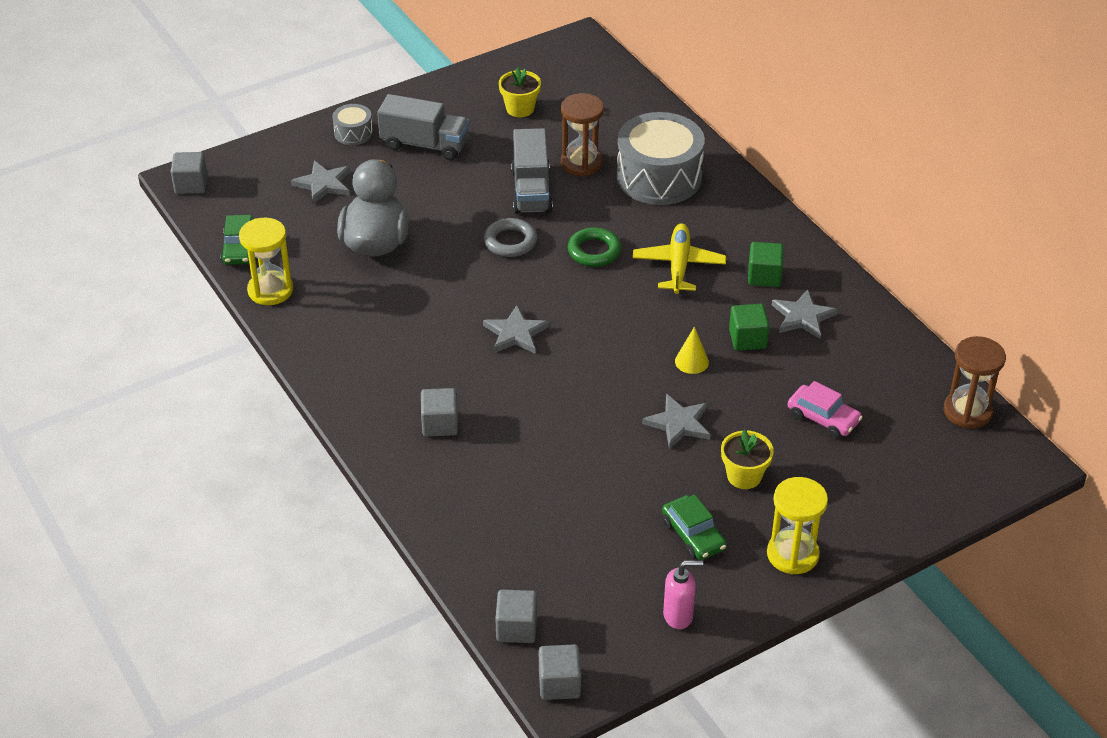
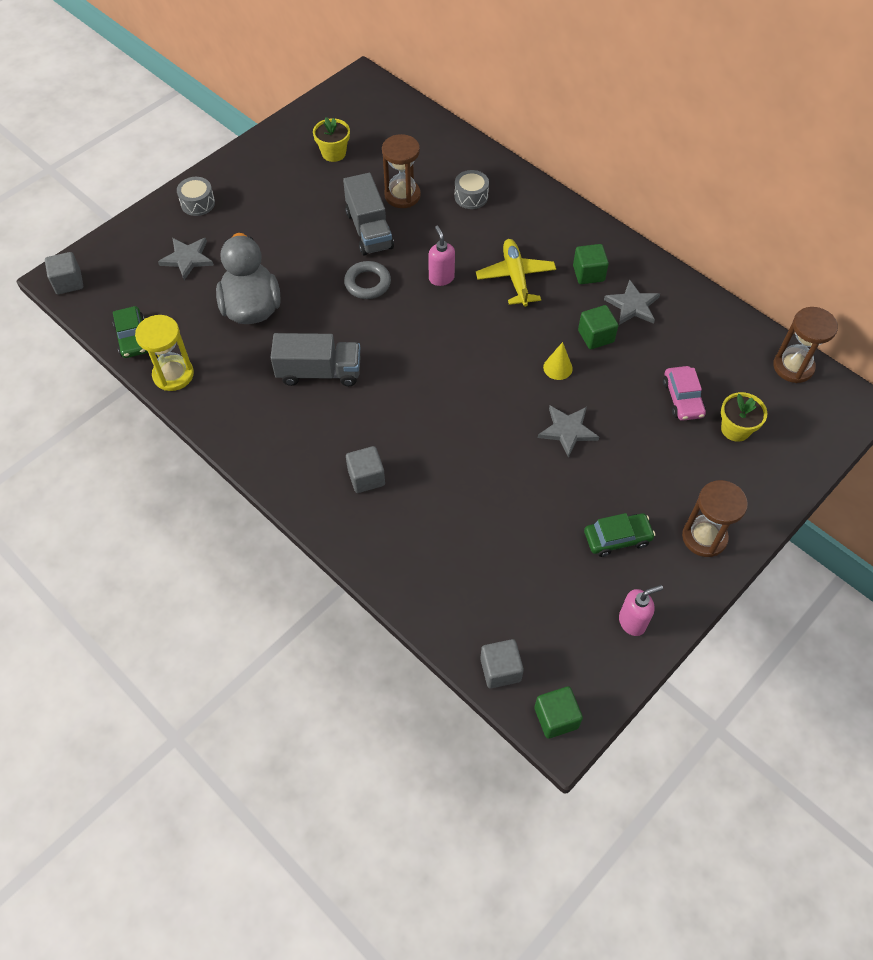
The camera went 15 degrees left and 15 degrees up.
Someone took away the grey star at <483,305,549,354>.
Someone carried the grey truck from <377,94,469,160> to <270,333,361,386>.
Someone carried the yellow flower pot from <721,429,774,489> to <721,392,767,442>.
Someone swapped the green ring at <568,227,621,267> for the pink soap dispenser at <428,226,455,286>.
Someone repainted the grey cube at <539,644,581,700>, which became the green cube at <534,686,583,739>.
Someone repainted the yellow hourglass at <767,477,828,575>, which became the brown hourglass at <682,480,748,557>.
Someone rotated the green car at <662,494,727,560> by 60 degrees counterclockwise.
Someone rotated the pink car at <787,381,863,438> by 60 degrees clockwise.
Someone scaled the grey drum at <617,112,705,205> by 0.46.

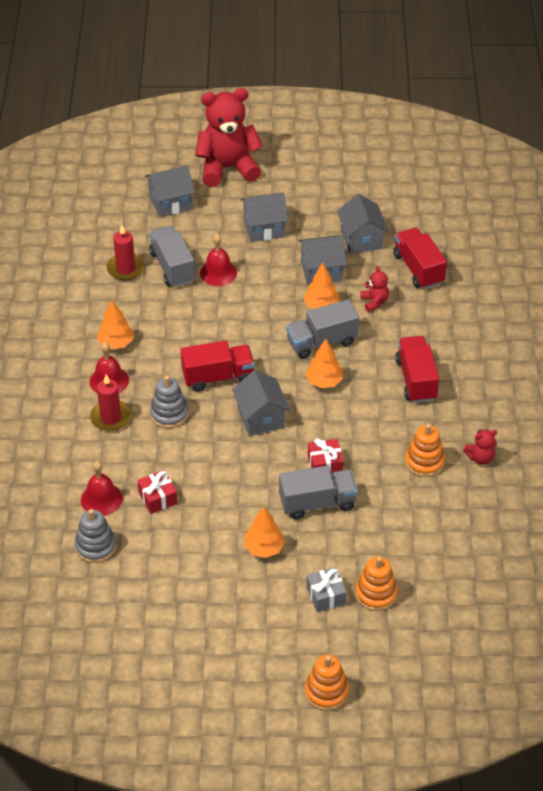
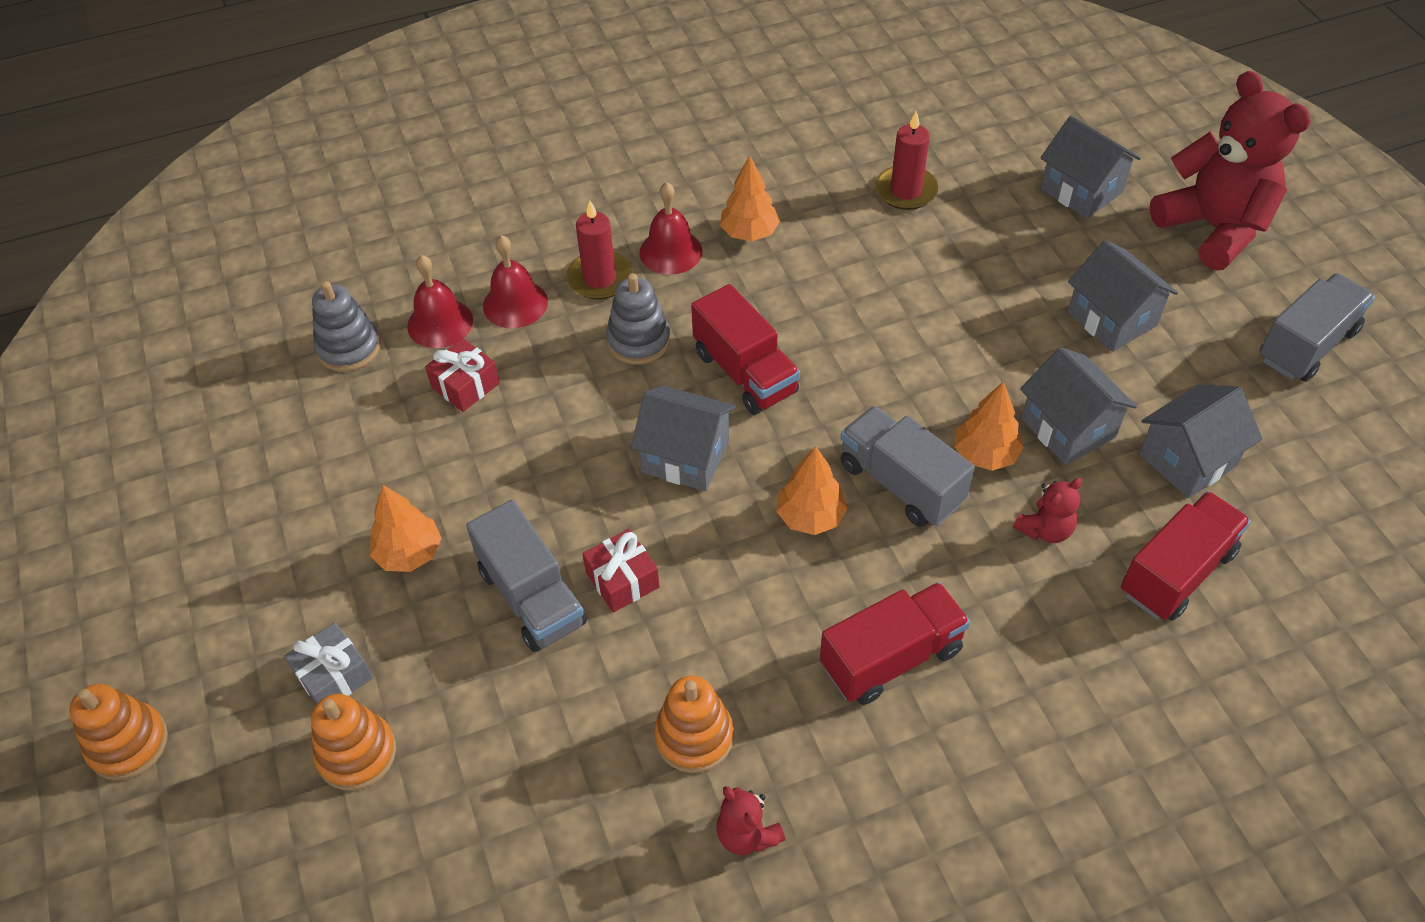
The camera went 70 degrees right and 5 degrees up.
Someone carried the grey truck from <149,226,195,287> to <1259,273,1375,382>.
Someone carried the red bell from <200,234,237,286> to <483,235,548,328>.
Someone rotated the grey house at <232,370,290,436> by 60 degrees clockwise.

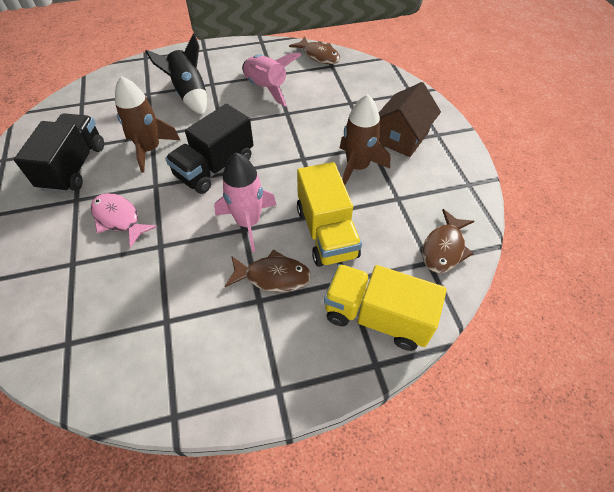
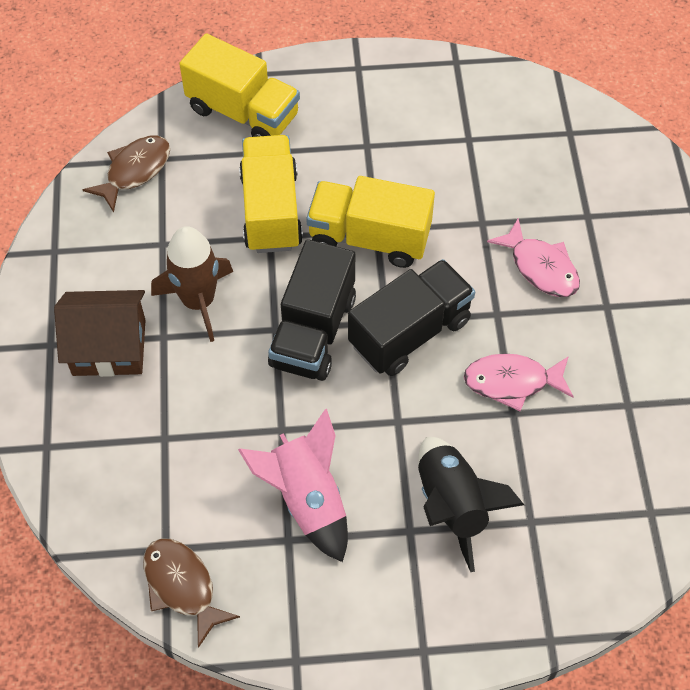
The camera went 170 degrees left and 5 degrees up.
Someone took away the brown fish at <225,250,311,292>.
Someone carried the black truck from <14,113,104,193> to <268,239,356,381>.
Someone swapped the brown rocket at <115,76,180,173> for the pink fish at <464,353,574,411>.
Someone swapped the pink rocket at <214,153,277,252> for the yellow truck at <306,176,435,268>.
Someone rotated the brown house at <379,82,441,157> by 45 degrees clockwise.

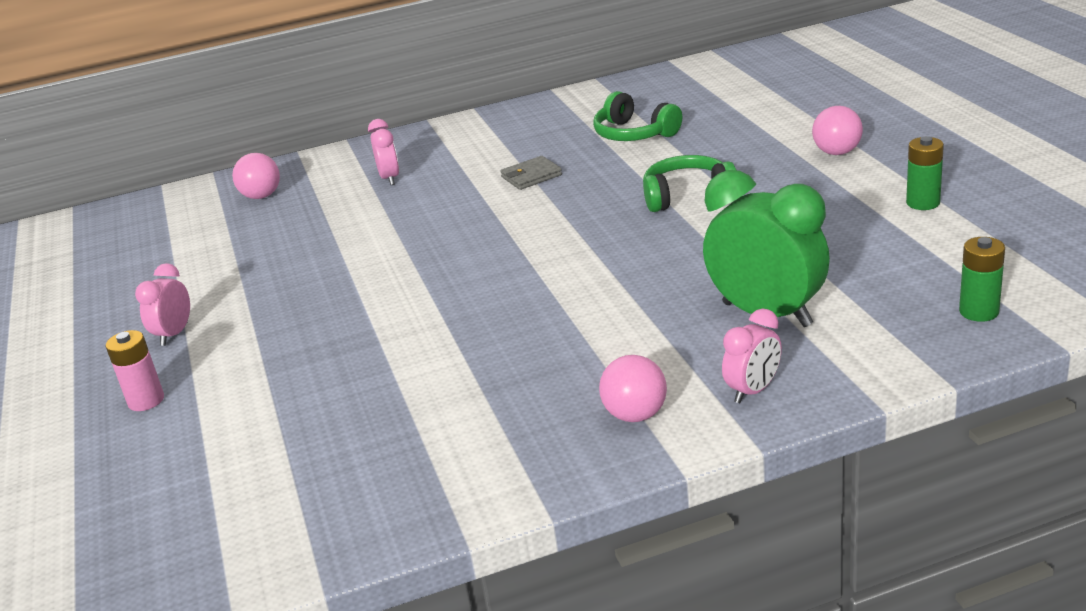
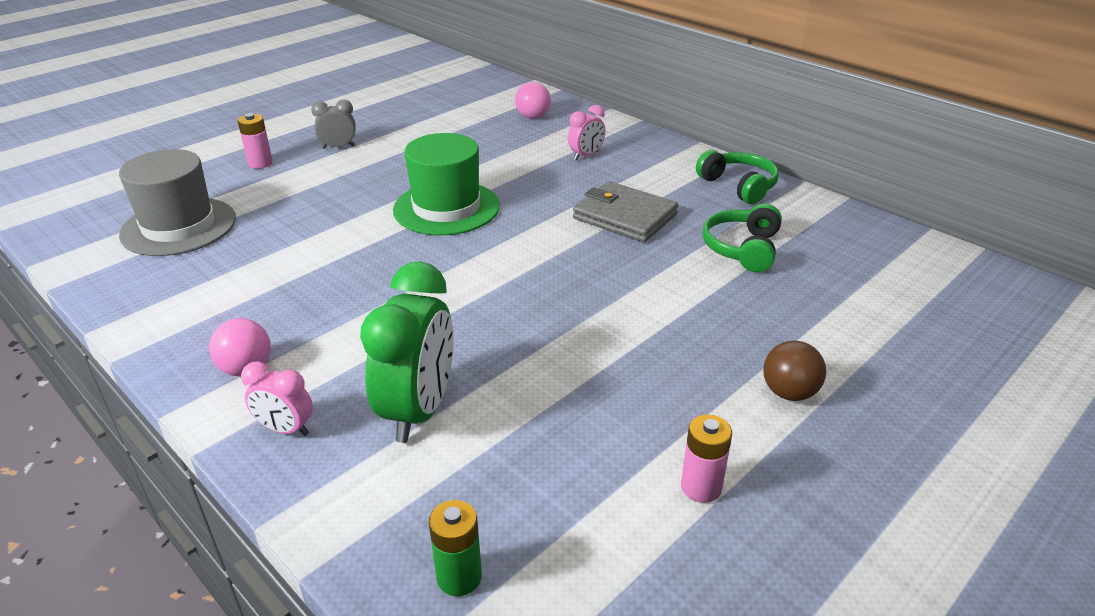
The camera went 60 degrees right and 5 degrees up.
Someone put down the grey hat at <119,149,236,256>.
Someone put down the green hat at <393,133,500,235>.
Someone carried the green headphones from <643,155,736,212> to <696,150,779,204>.
Someone repainted the pink clock at <135,263,190,346>, which became the grey clock at <311,100,356,149>.
Someone repainted the pink ball at <812,106,863,155>, which became the brown ball at <763,341,826,401>.
Someone repainted the green battery at <906,136,944,210>, which became the pink battery at <681,415,732,503>.
Someone scaled the grey wallet at <500,156,562,190> by 1.81.

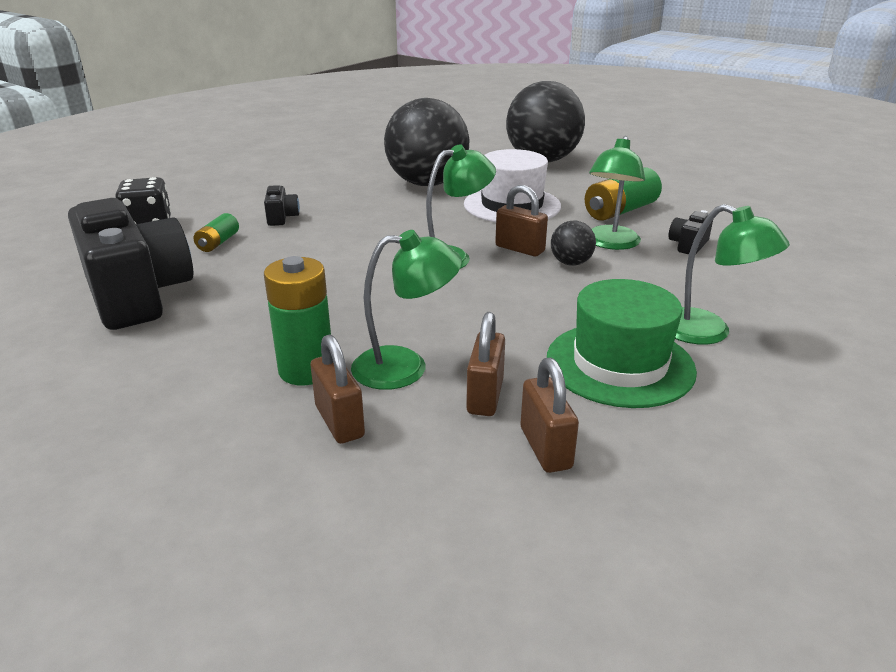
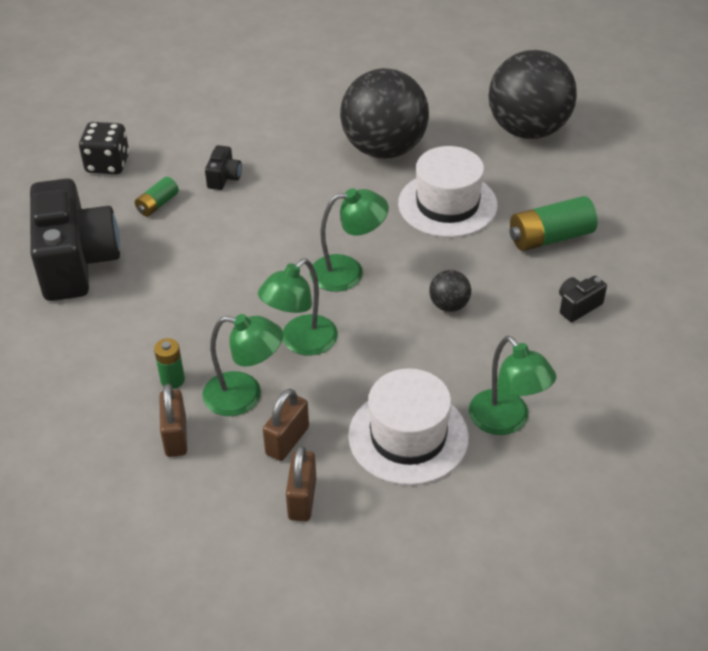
The camera went 20 degrees right and 15 degrees up.
Someone took away the brown padlock at <495,185,548,256>.
Someone carried the green lamp from <589,136,645,250> to <258,258,338,356>.
Someone repainted the green hat at <547,279,697,408>, which became the white hat at <348,368,469,485>.
Someone scaled the green battery at <264,256,331,385> by 0.57.

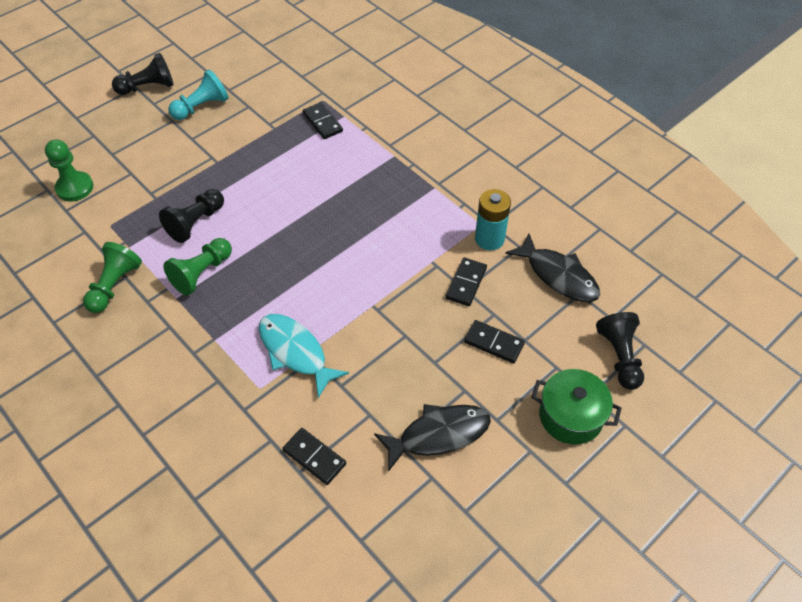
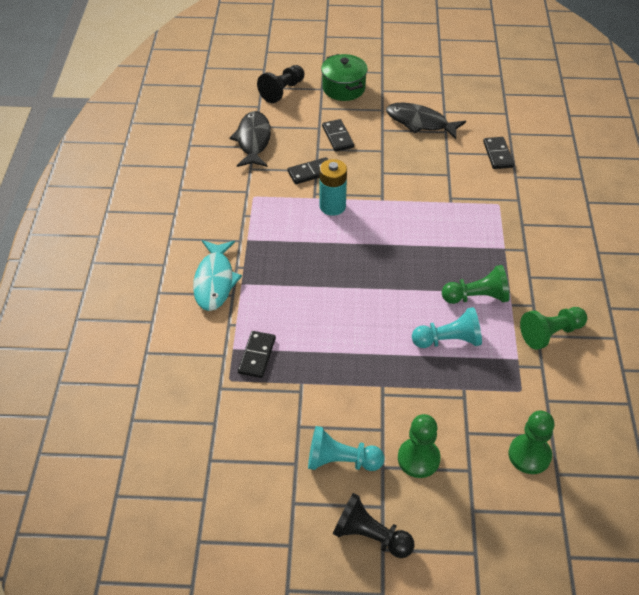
The camera went 135 degrees left and 5 degrees down.
Someone put down the green pawn at <398,414,441,478>.
Someone carried the turquoise fish from <259,314,349,398> to <193,240,242,311>.
Someone carried the turquoise battery from <475,189,511,251> to <319,159,347,216>.
Someone repainted the black pawn at <159,189,224,243>, which became the turquoise pawn at <412,307,482,348>.

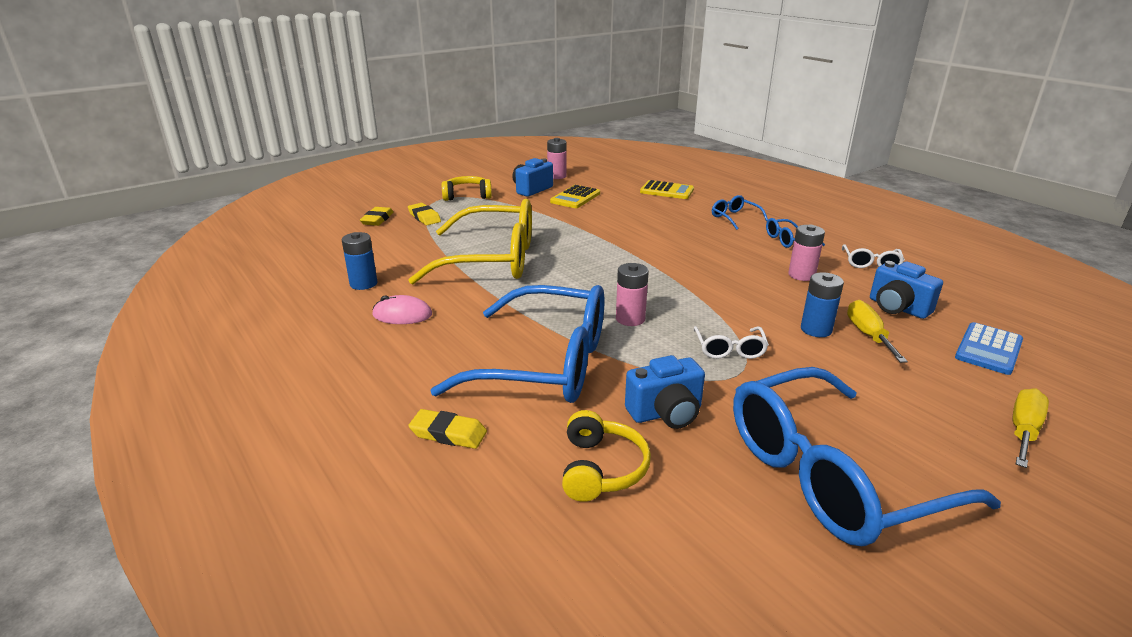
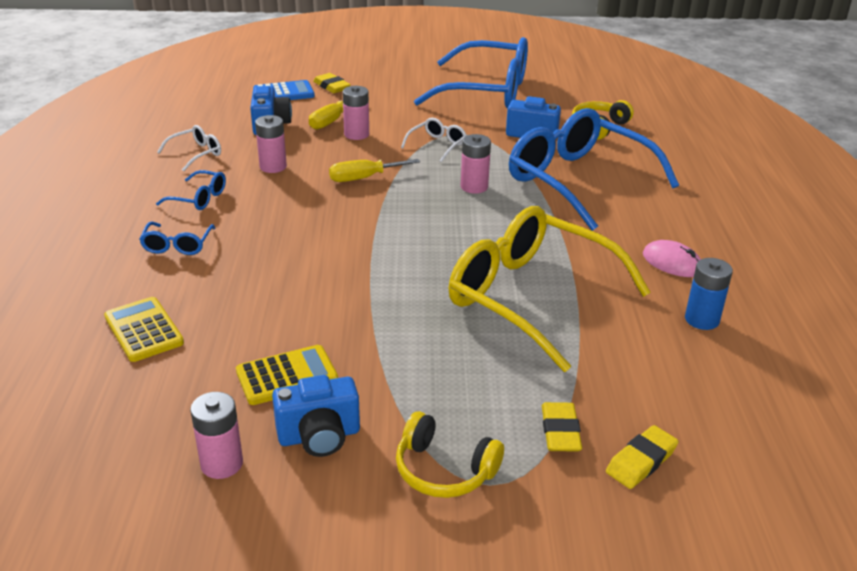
The camera went 145 degrees left and 5 degrees up.
Someone carried the yellow eraser from <408,409,487,449> to <313,73,351,93>.
Someone carried the yellow screwdriver from <1013,389,1049,468> to <329,159,420,182>.
Someone repainted the blue battery at <801,272,844,337>, which became the pink battery at <342,86,369,140>.

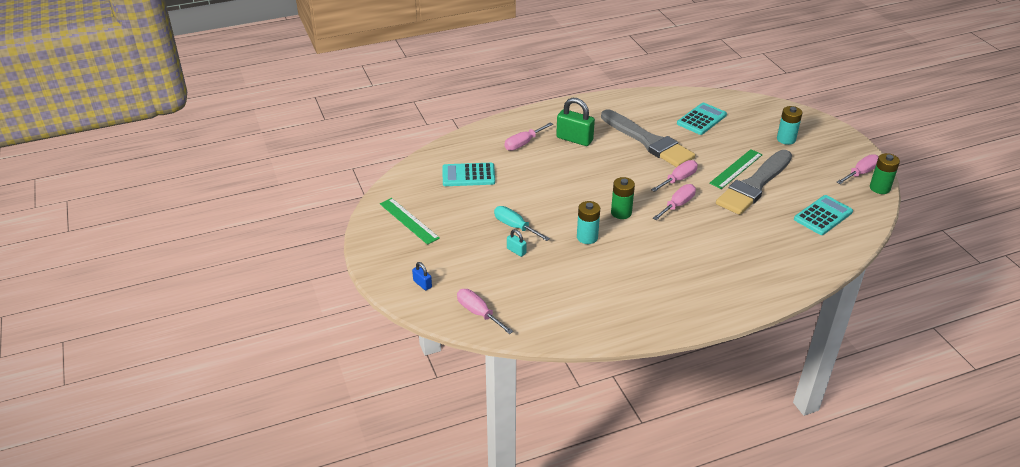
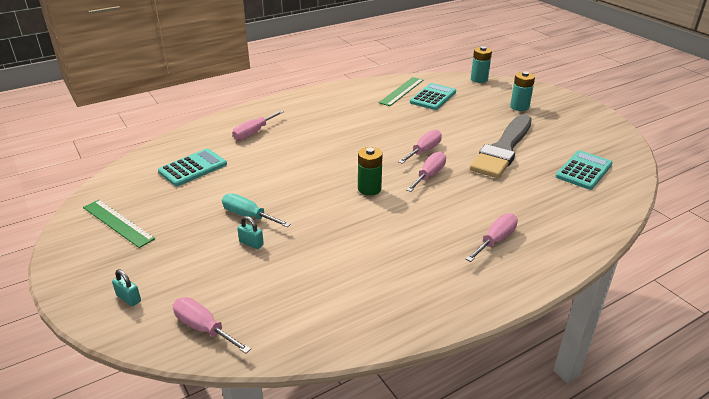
The camera went 10 degrees left and 5 degrees down.
Someone took away the green padlock at <556,98,595,146>.
Someone took away the grey brush at <601,109,695,167>.
Someone took away the green battery at <870,153,900,194>.
Someone carried the turquoise battery from <577,201,600,244> to <471,46,492,83>.
Someone carried the green ruler from <709,149,763,189> to <379,77,423,106>.
Someone carried the pink screwdriver from <837,154,878,184> to <466,213,518,262>.
Someone repainted the blue padlock at <412,262,432,291>, which became the turquoise padlock at <112,269,141,306>.
Someone rotated the turquoise calculator at <442,163,495,186> by 150 degrees clockwise.

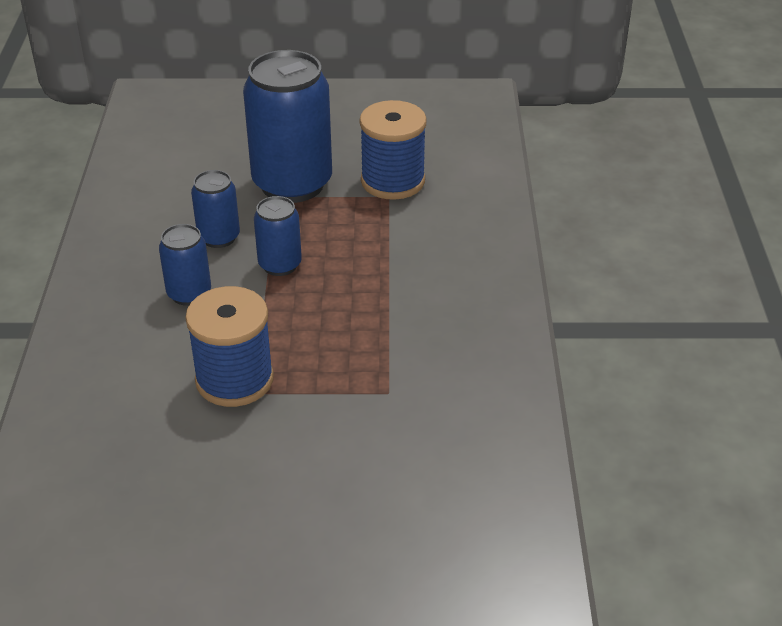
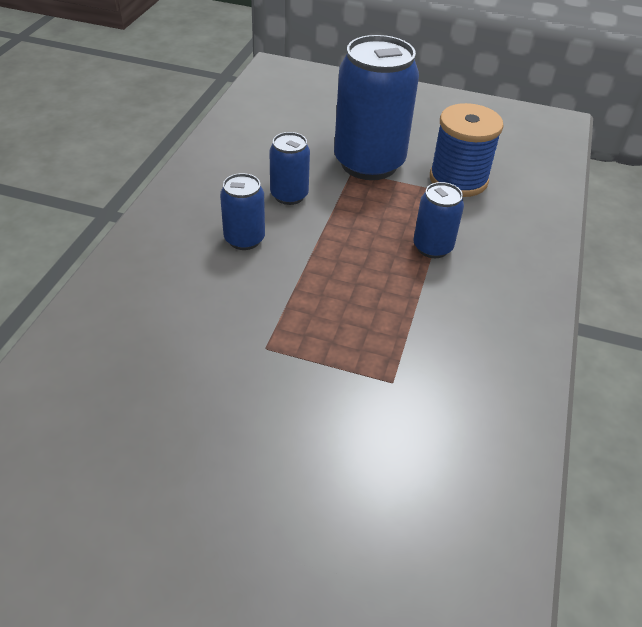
The camera went 15 degrees right and 5 degrees up.
Someone took away the blue spool at <185,286,274,407>.
Someone carried the blue can from <254,196,302,276> to <413,182,464,258>.

